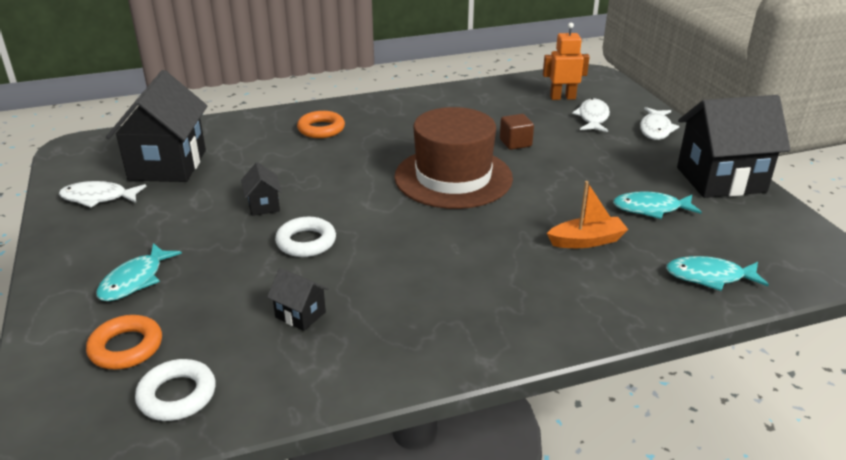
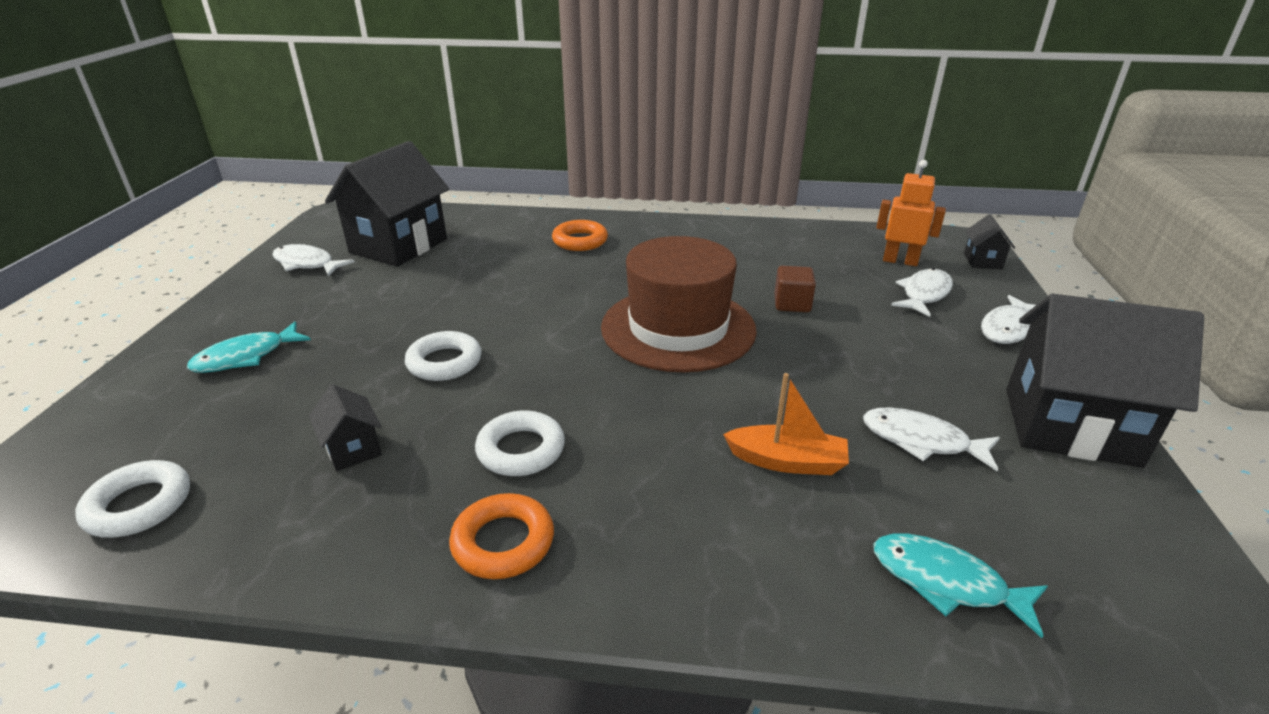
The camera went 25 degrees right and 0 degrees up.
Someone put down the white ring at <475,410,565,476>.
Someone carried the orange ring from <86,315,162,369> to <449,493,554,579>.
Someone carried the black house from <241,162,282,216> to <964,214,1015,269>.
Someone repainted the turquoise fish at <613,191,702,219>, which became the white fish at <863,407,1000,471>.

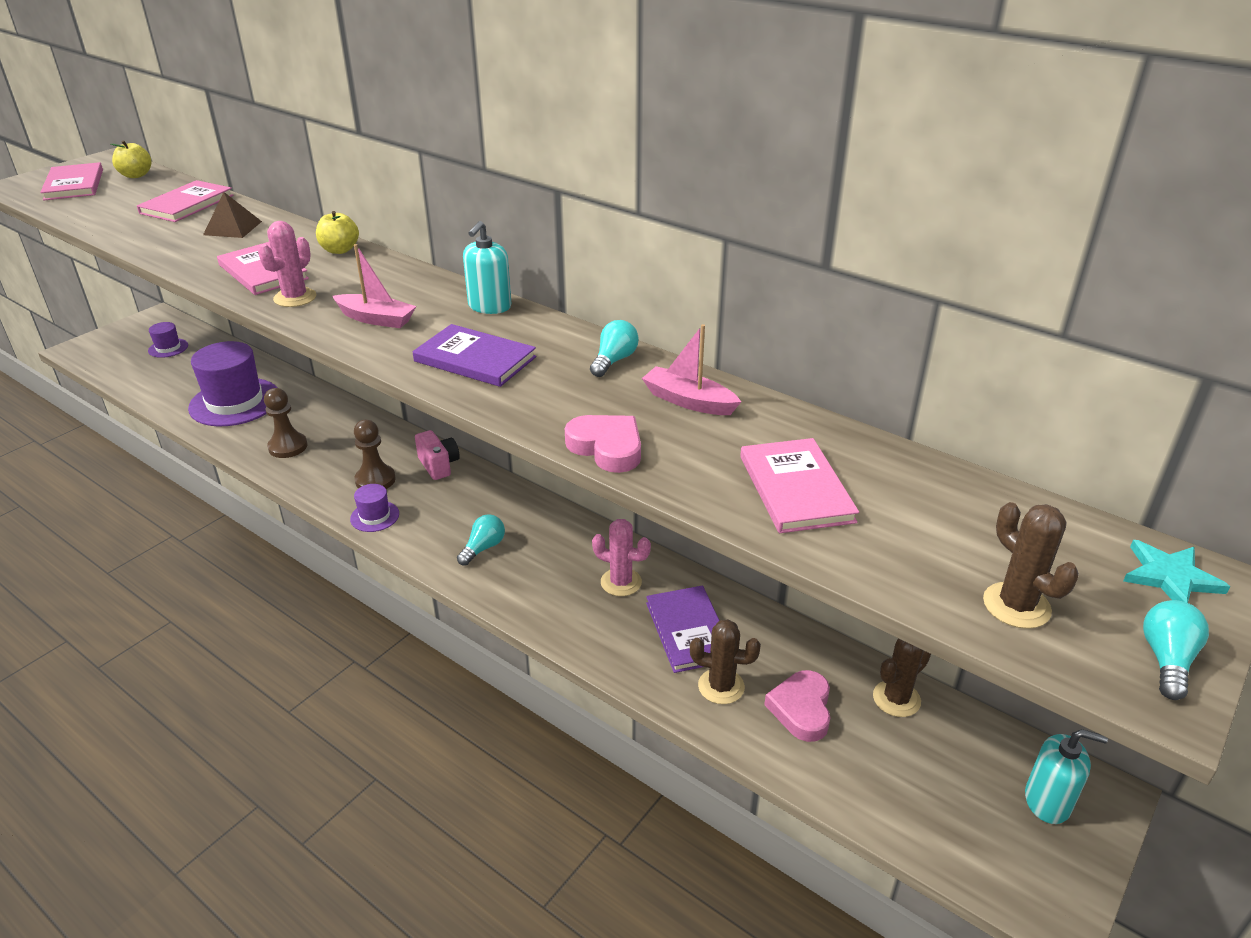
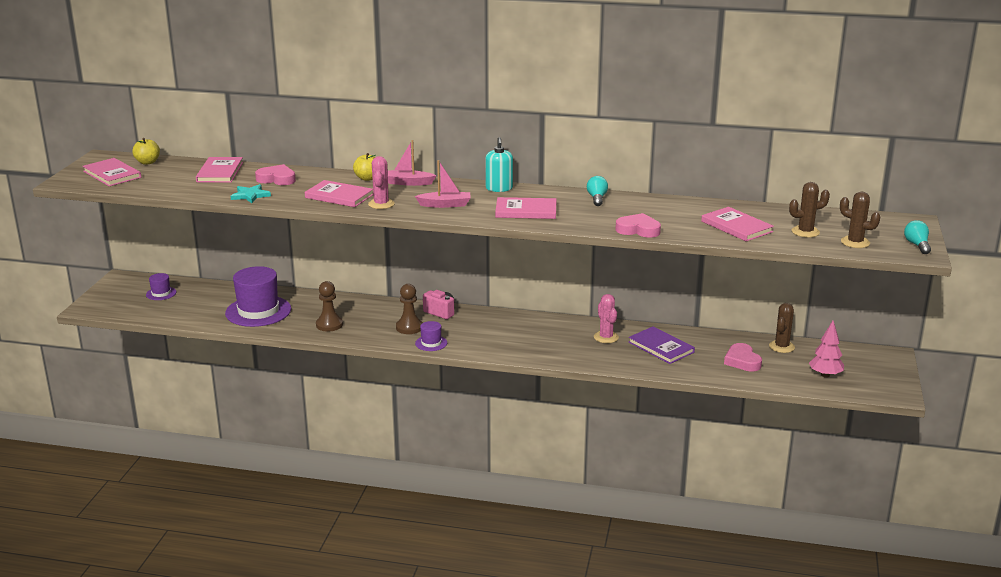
The camera went 25 degrees left and 10 degrees down.
Someone took away the turquoise light bulb at <457,514,505,566>.
Someone took away the turquoise soap dispenser at <1025,729,1108,824>.
Someone put down the pink tree at <809,321,844,378>.
Someone carried the pink boat from <642,324,741,415> to <388,140,437,186>.
Someone carried the brown cactus from <690,619,761,704> to <789,182,830,238>.
Someone carried the turquoise star from <1123,540,1230,603> to <230,184,271,203>.
Someone swapped the brown pyramid at <203,192,262,238> for the pink heart at <255,164,296,185>.
Someone repainted the purple book at <413,324,536,387>, which became the pink book at <495,197,556,219>.
Someone rotated the pink cactus at <592,519,651,596> by 75 degrees clockwise.

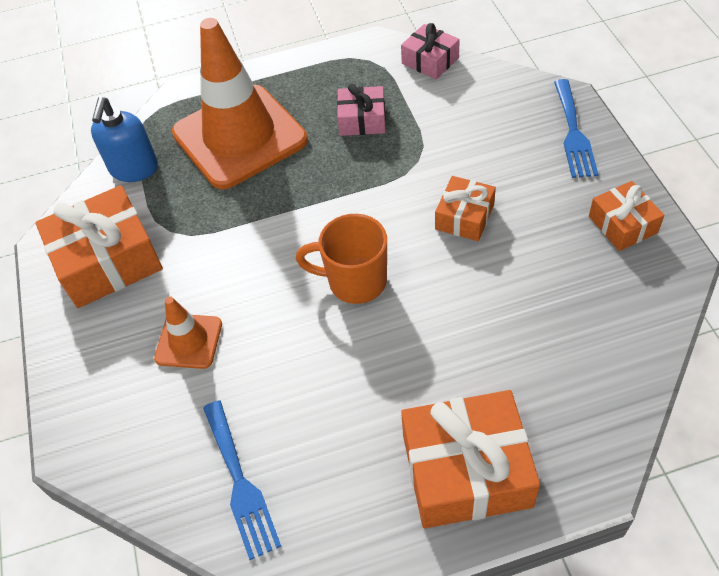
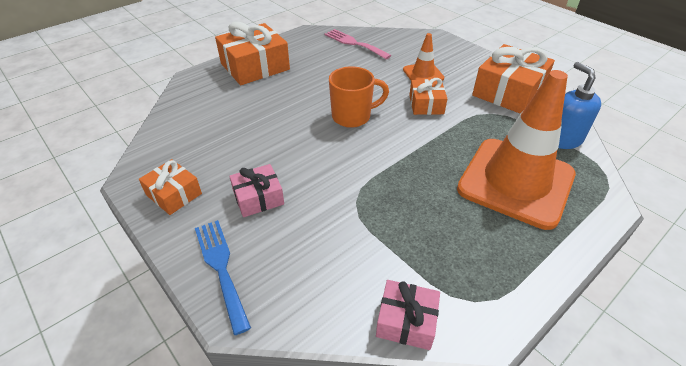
The camera went 150 degrees right and 10 degrees down.
Someone carried the pink gift from <337,84,386,136> to <229,164,284,217>.
Someone carried the orange gift from <435,176,496,241> to <409,78,447,115>.
Someone repainted the blue fork at <203,400,281,560>, which became the pink fork at <325,29,391,59>.

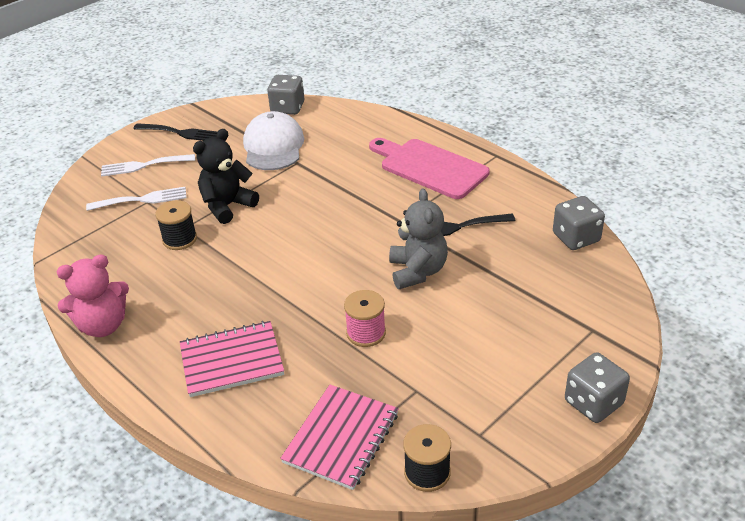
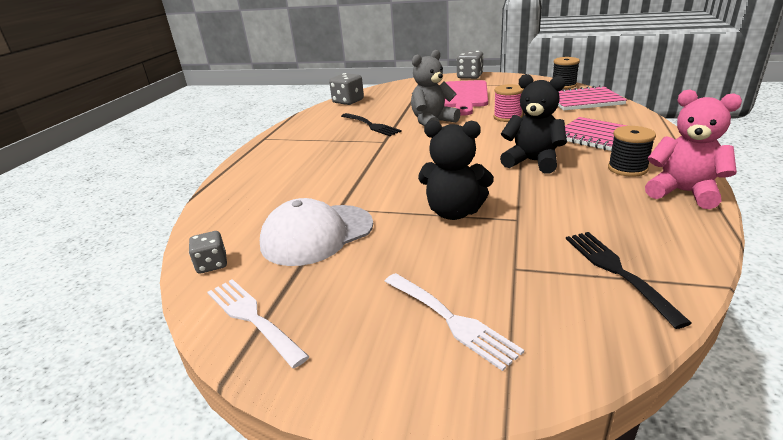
The camera went 120 degrees left and 10 degrees down.
Someone put down the black teddy bear at <500,74,567,174>.
Someone carried the white fork from <86,187,187,211> to <207,279,309,368>.
Someone carried the black fork from <133,123,217,141> to <566,232,692,329>.
Someone carried the black spool from <155,200,197,250> to <608,126,656,177>.
Someone carried the pink cutting board from <369,138,490,199> to <444,80,488,116>.
Someone scaled the grey dice at <267,75,305,115> by 0.63.

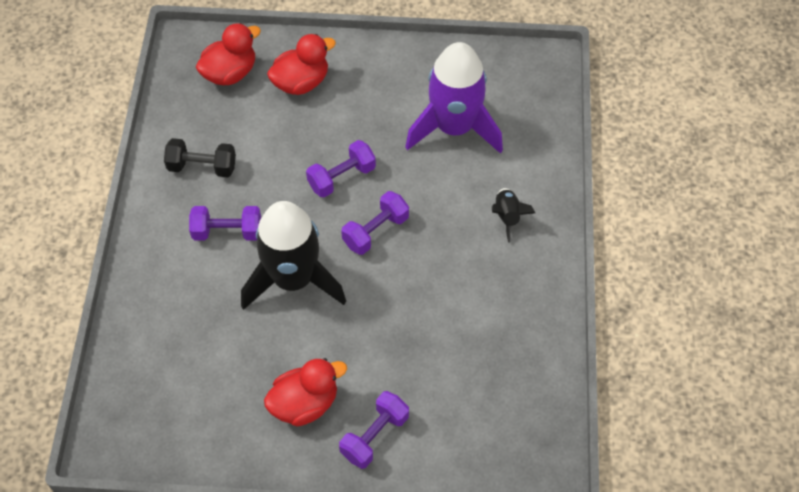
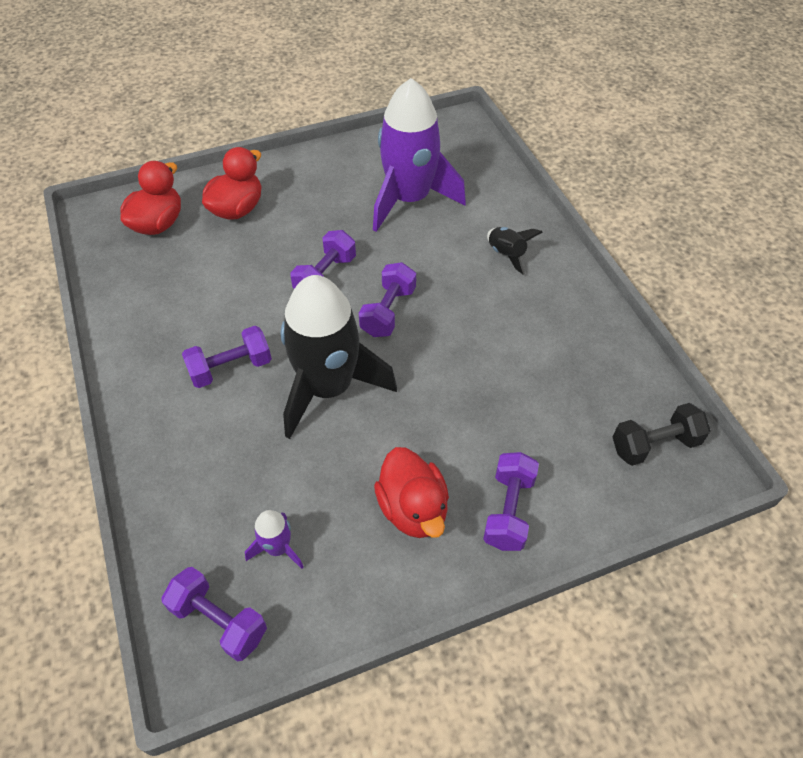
The camera went 25 degrees left and 5 degrees down.
Someone put down the purple dumbbell at <161,567,267,661>.
Someone put down the purple rocket at <245,510,303,569>.
Someone carried the black dumbbell from <164,138,236,177> to <613,403,711,466>.
Someone rotated the red duck at <264,358,347,427> by 120 degrees clockwise.

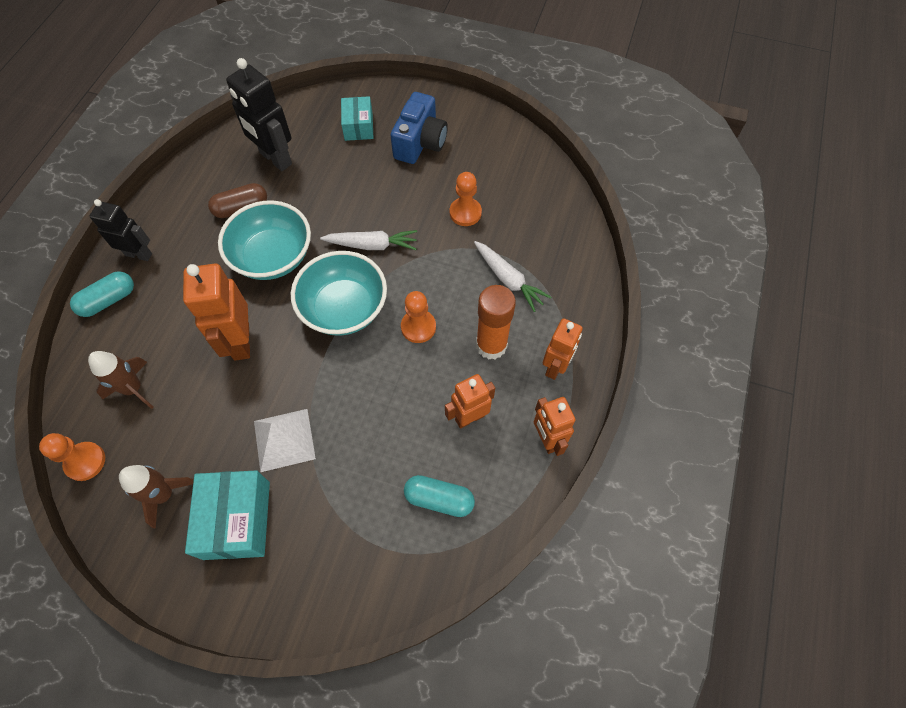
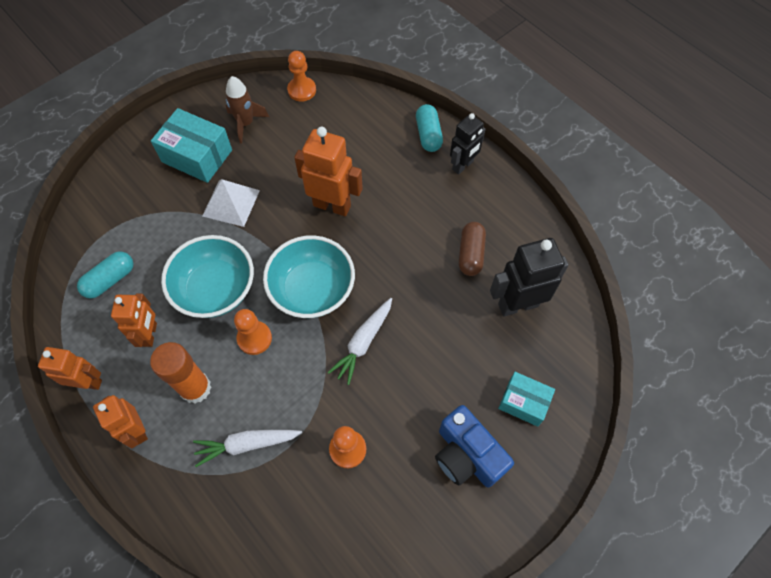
The camera went 120 degrees right and 0 degrees up.
Someone took away the brown rocket at <88,351,154,409>.
Someone carried the turquoise bowl from <218,200,311,280> to <161,235,254,318>.

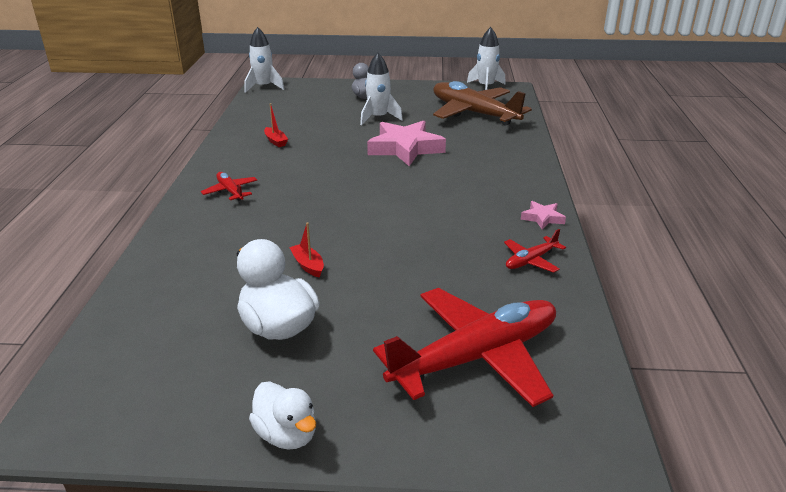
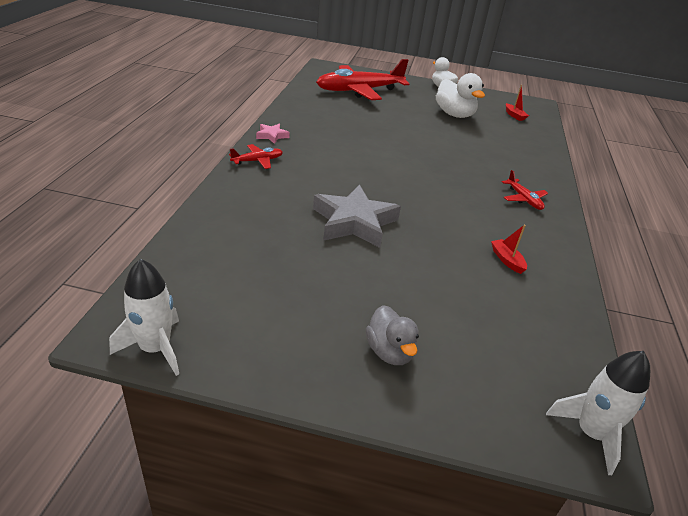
The camera went 175 degrees left and 5 degrees up.
Someone took away the white rocket at <360,53,403,125>.
Someone took away the brown plane at <433,81,532,126>.
Someone carried the red boat from <289,222,324,278> to <506,85,529,121>.
Someone carried the red plane from <504,229,566,273> to <229,144,283,169>.
Someone repainted the pink star at <367,121,446,166>, which became the grey star at <313,185,401,248>.

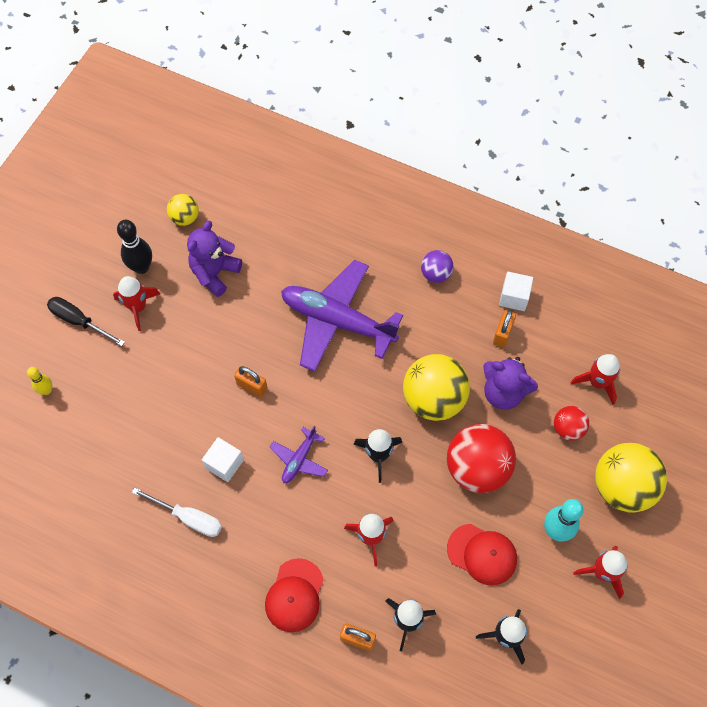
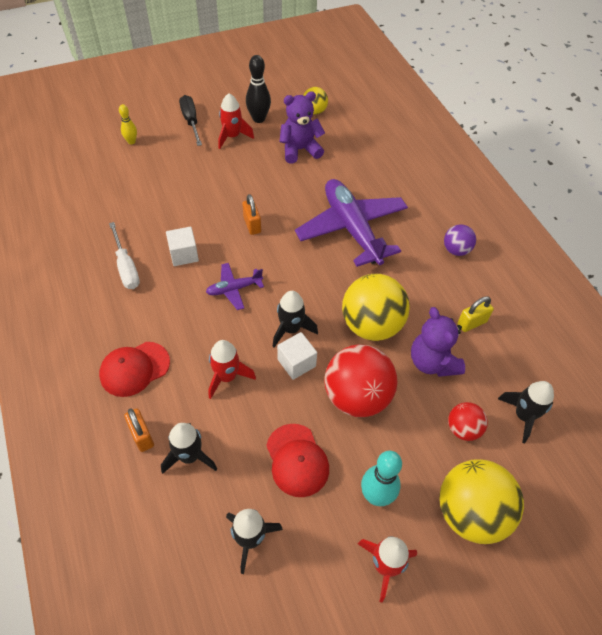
The camera went 40 degrees right and 10 degrees down.
Someone carried the white cube from <499,272,533,311> to <277,332,317,380>.
Someone repainted the orange padlock at <493,310,516,347>, which became the yellow padlock at <457,296,494,332>.
Someone repainted the red rocket at <570,354,620,405>, which became the black rocket at <498,381,554,443>.

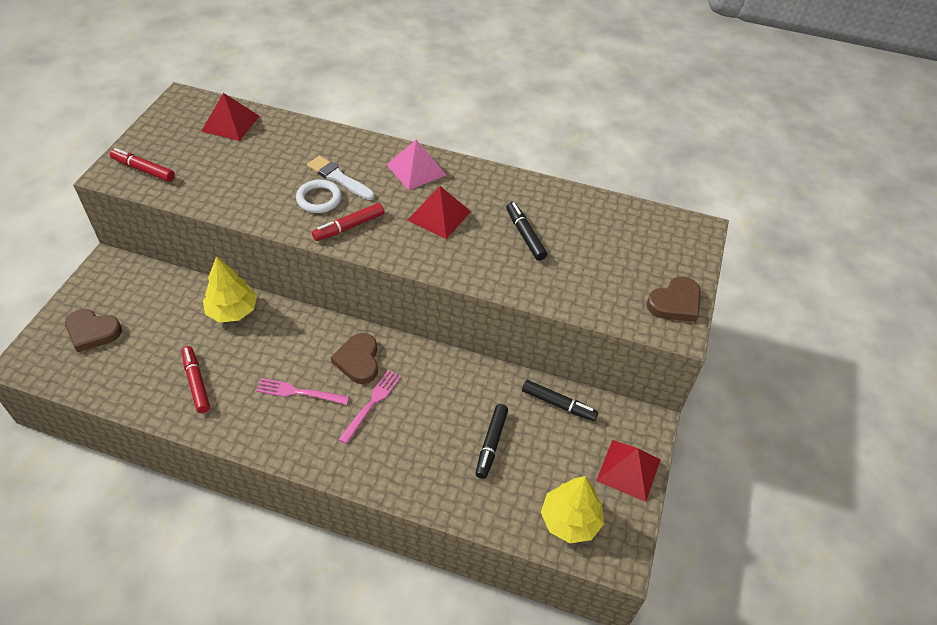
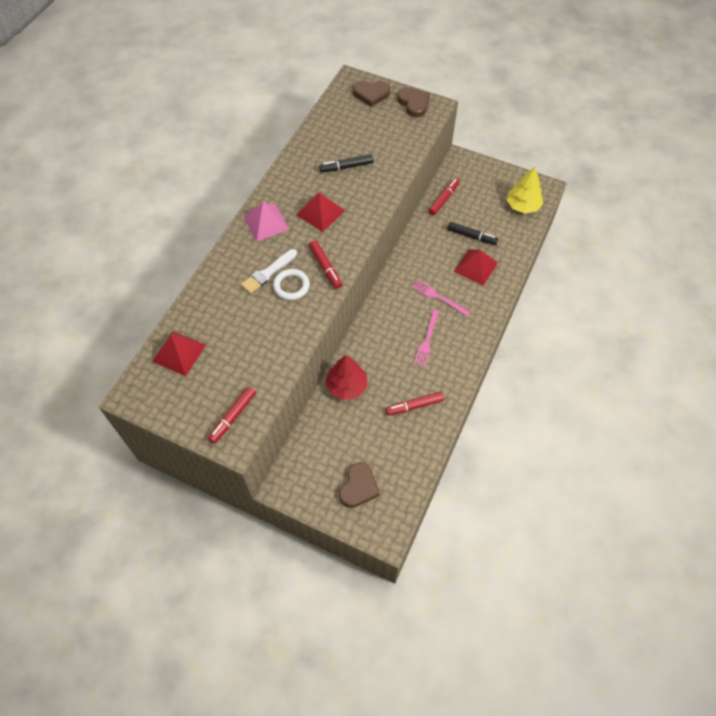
The camera went 80 degrees left and 10 degrees up.
Someone carried the brown heart from <331,333,378,384> to <353,81,390,107>.
Someone carried the red pyramid from <596,440,660,502> to <454,249,498,286>.
Someone repainted the yellow tree at <203,257,257,322>, which became the red tree at <325,355,367,400>.
Someone repainted the black marker at <522,380,598,421>, which became the red marker at <429,178,460,215>.

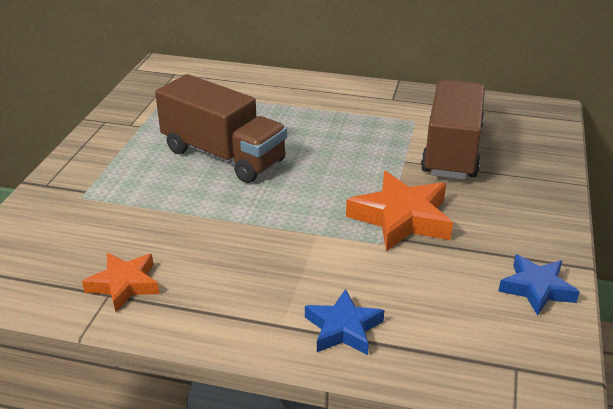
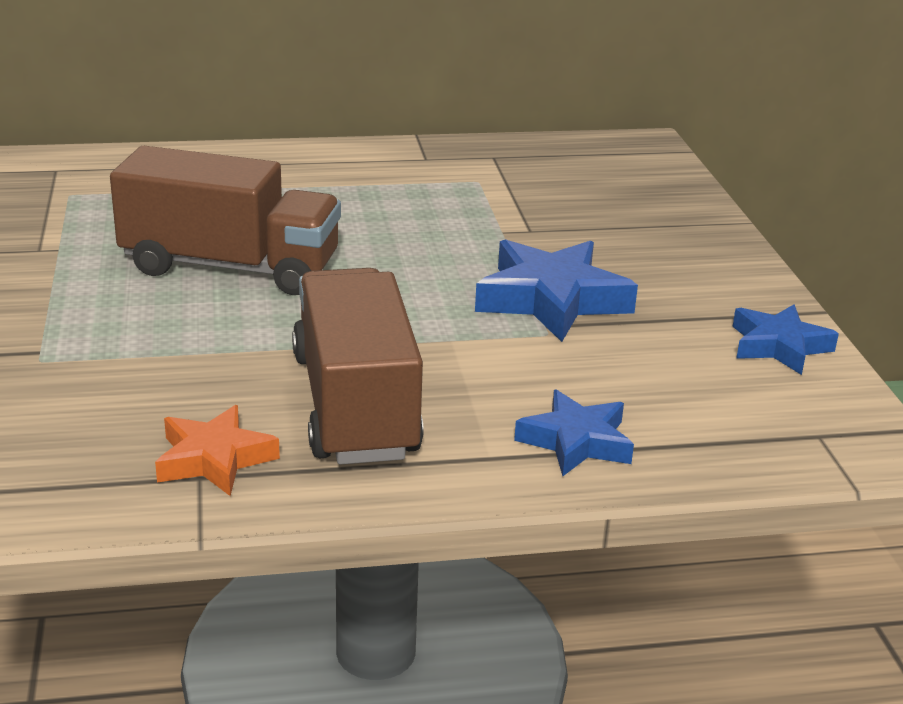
The camera went 25 degrees left and 5 degrees down.
Someone carried the brown truck from <421,80,485,180> to <292,268,424,465>.
Someone repainted the orange star at <346,171,453,251>, which became the blue star at <475,239,638,342>.

